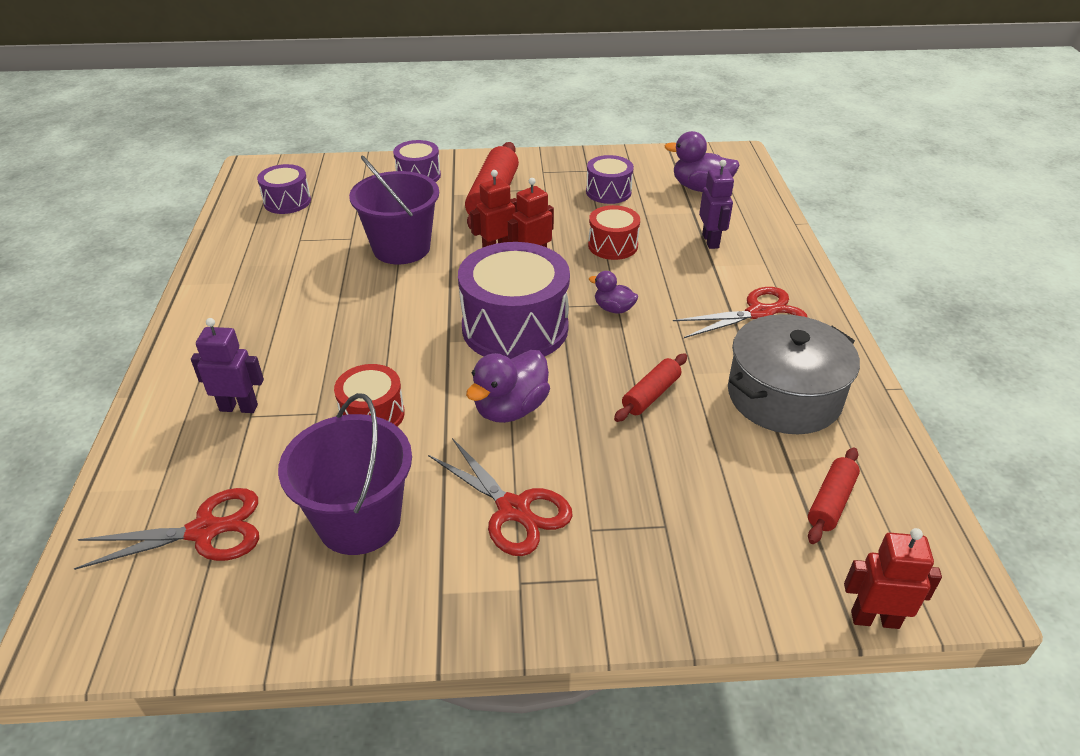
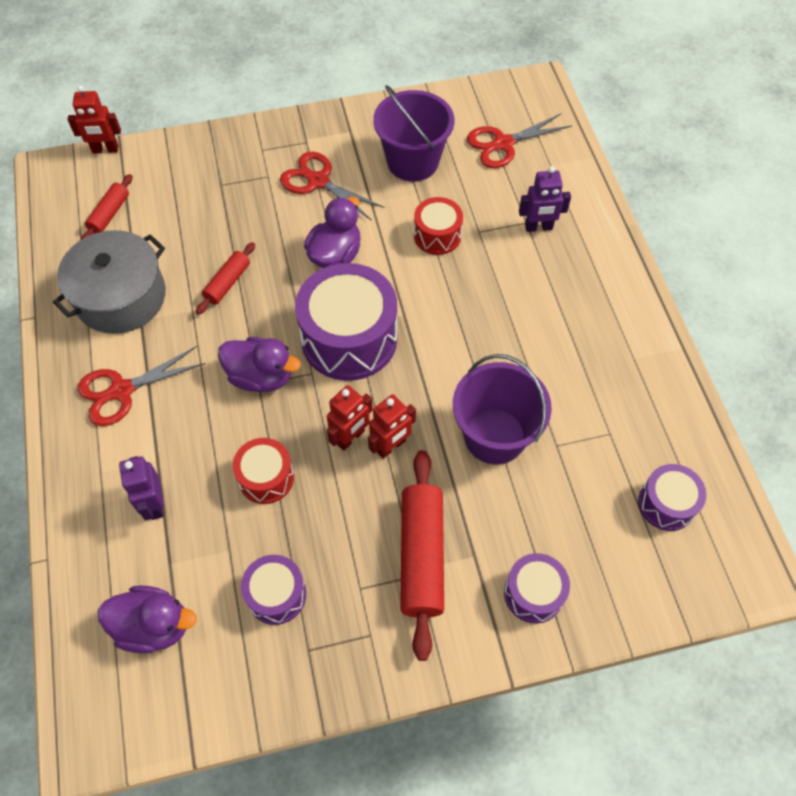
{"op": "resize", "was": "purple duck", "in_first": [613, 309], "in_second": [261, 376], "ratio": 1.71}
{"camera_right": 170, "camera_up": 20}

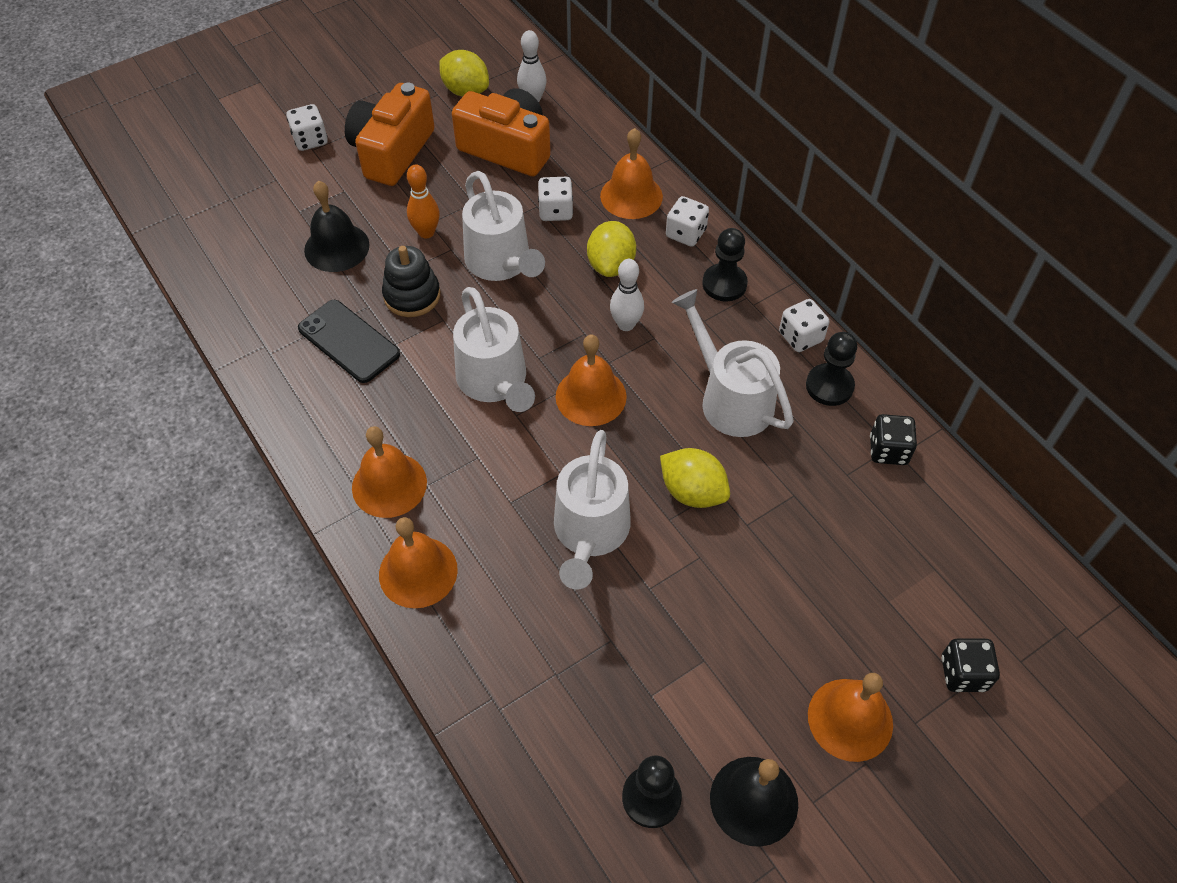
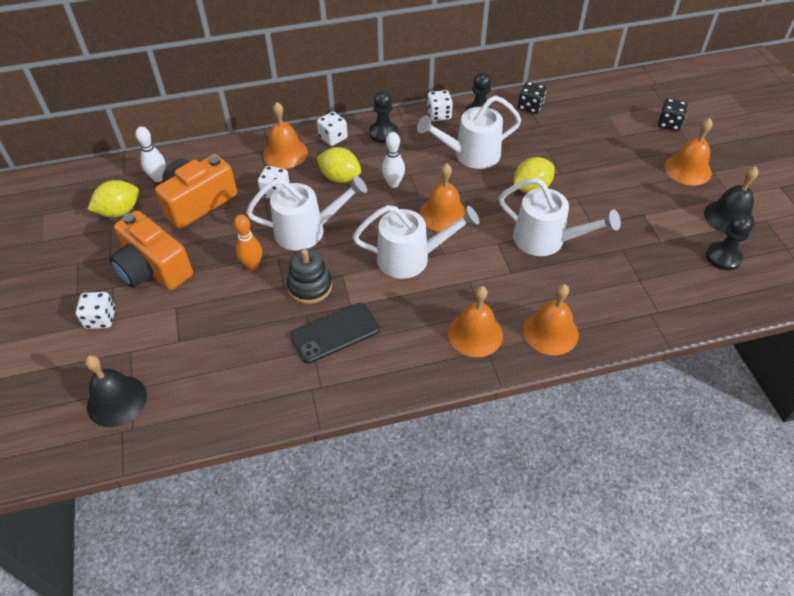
{"op": "move", "was": "black bell", "in_first": [337, 247], "in_second": [117, 400]}
{"camera_right": -70, "camera_up": -5}

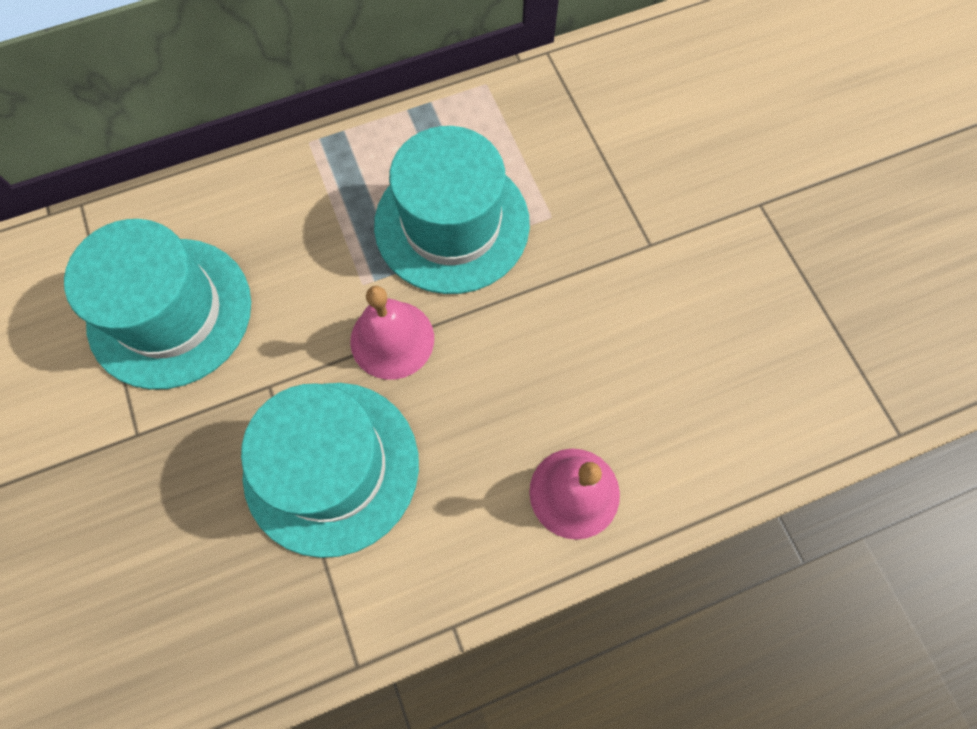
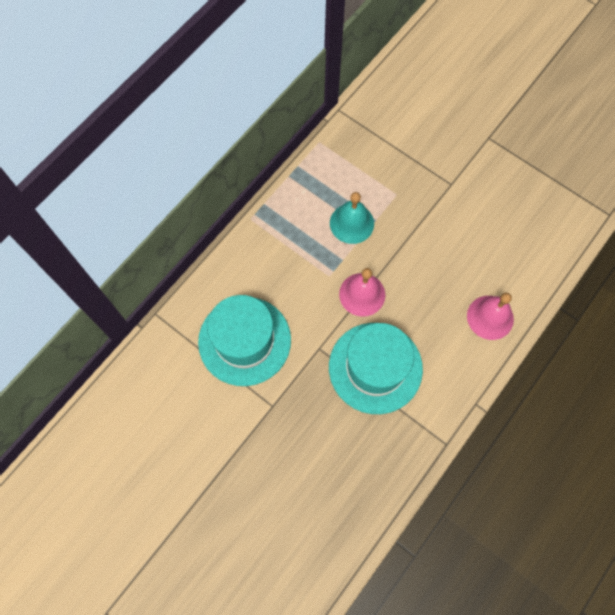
{"op": "replace", "was": "turquoise hat", "now": "turquoise bell", "in_first": [452, 224], "in_second": [351, 223]}
{"camera_right": -30, "camera_up": 0}

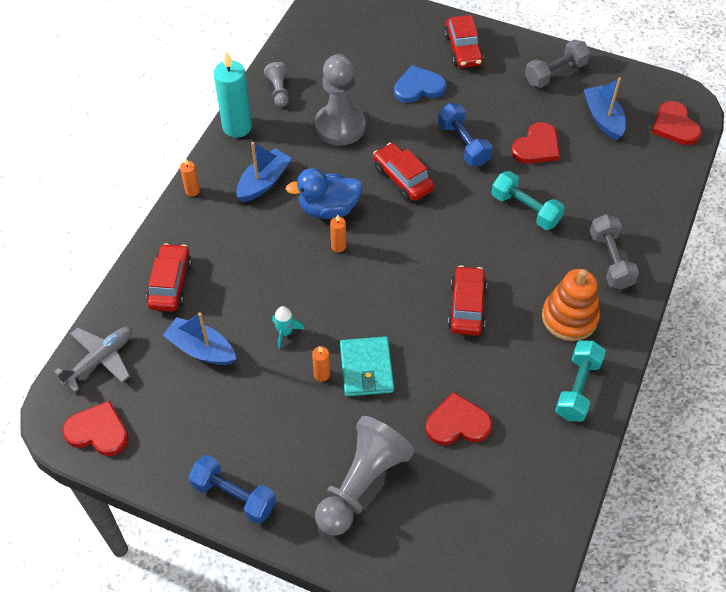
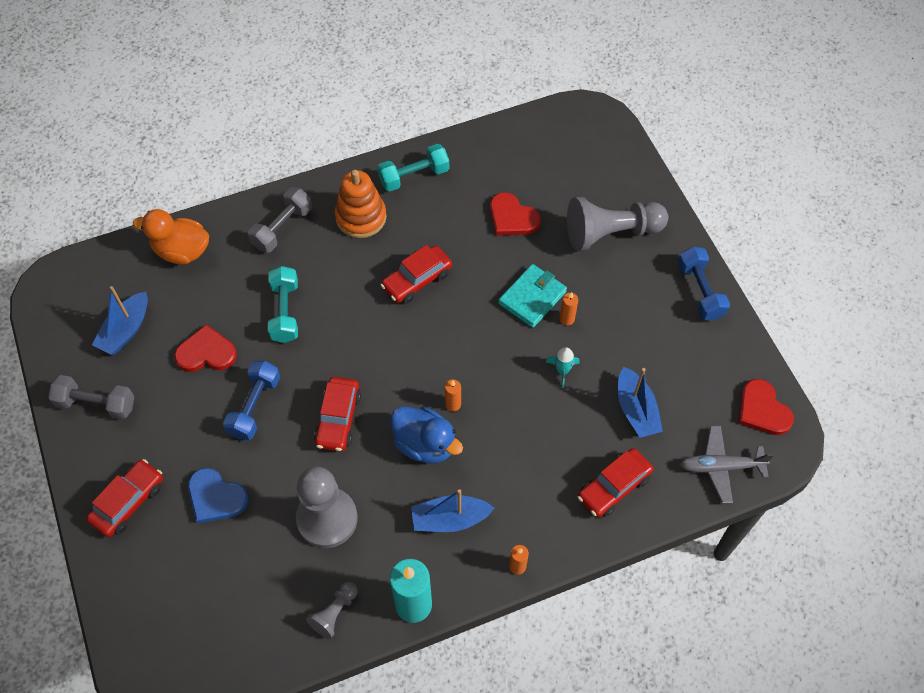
{"op": "delete", "was": "red heart", "in_first": [674, 126]}
{"op": "insert", "now": "orange duck", "in_second": [182, 251]}
{"camera_right": -135, "camera_up": 5}

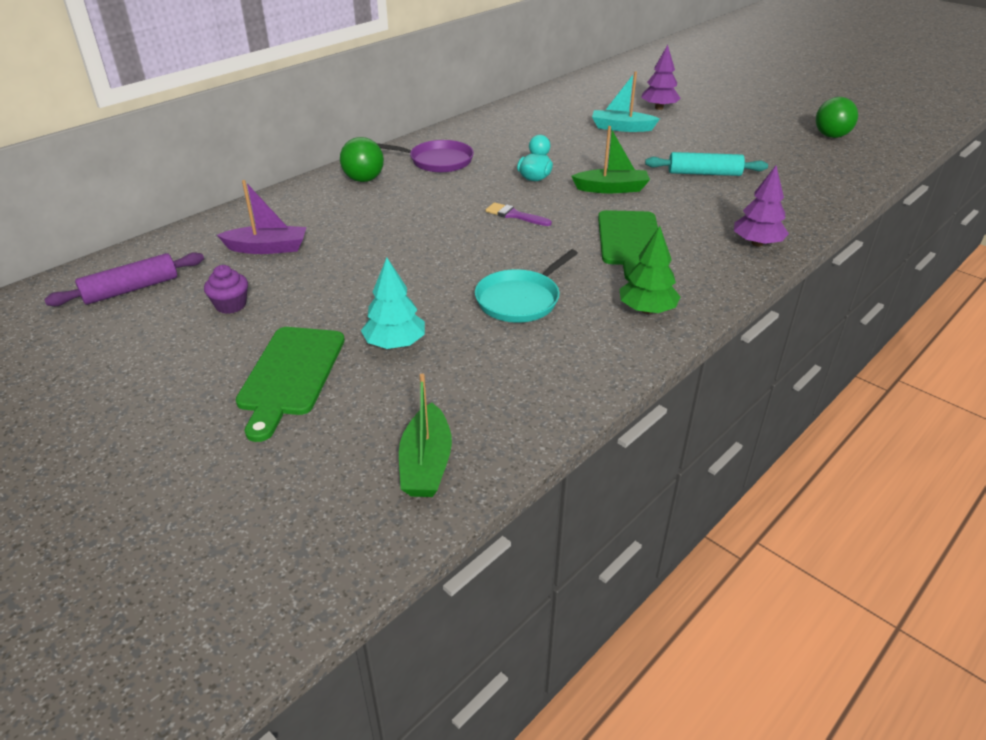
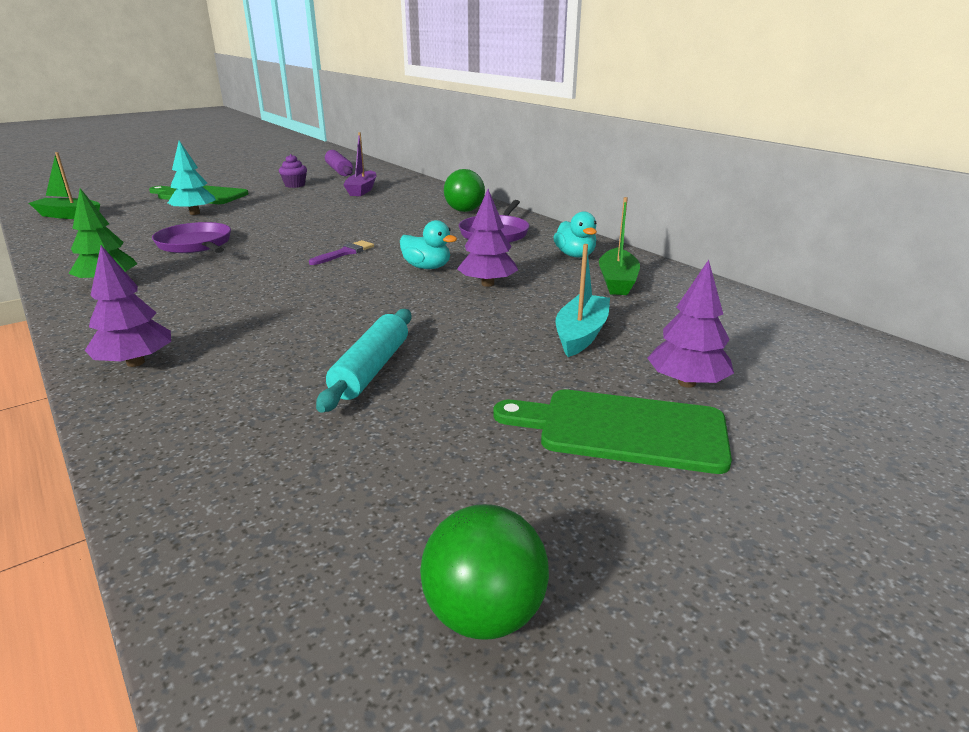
{"op": "recolor", "was": "turquoise pan", "now": "purple pan", "in_first": [520, 299], "in_second": [196, 244]}
{"op": "move", "was": "green boat", "in_first": [611, 189], "in_second": [617, 281]}
{"op": "move", "was": "green cutting board", "in_first": [629, 241], "in_second": [623, 430]}
{"op": "insert", "now": "purple tree", "in_second": [487, 284]}
{"op": "insert", "now": "turquoise duck", "in_second": [575, 255]}
{"camera_right": 100, "camera_up": -10}

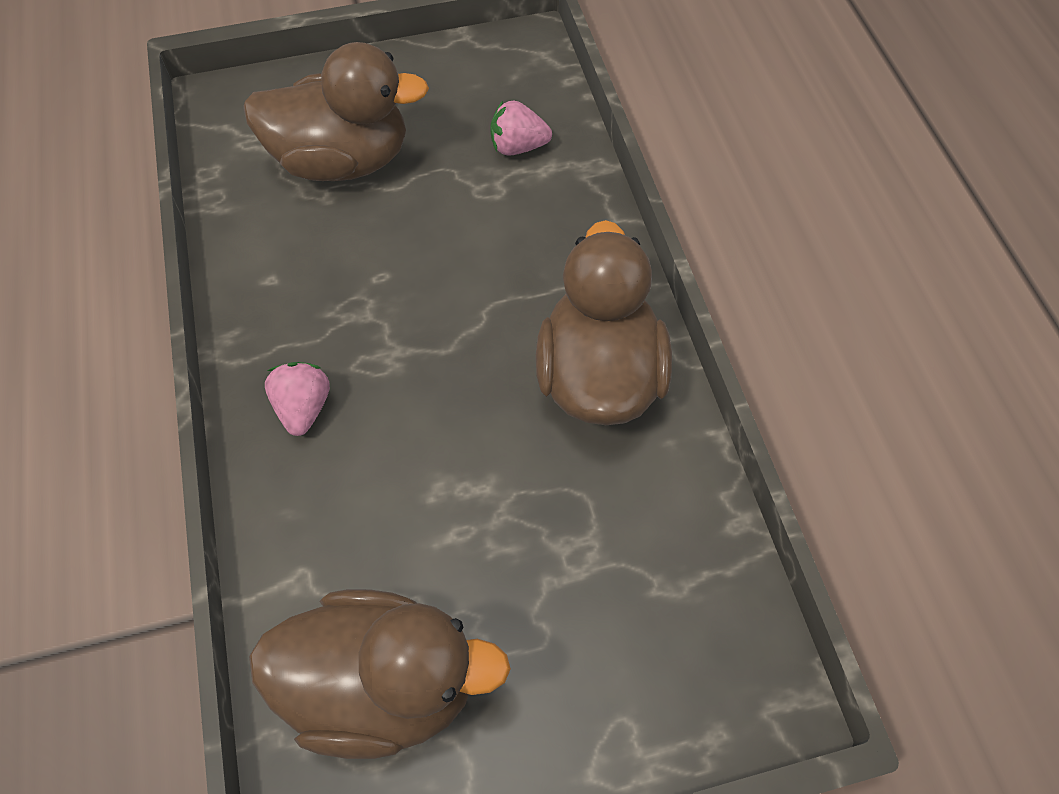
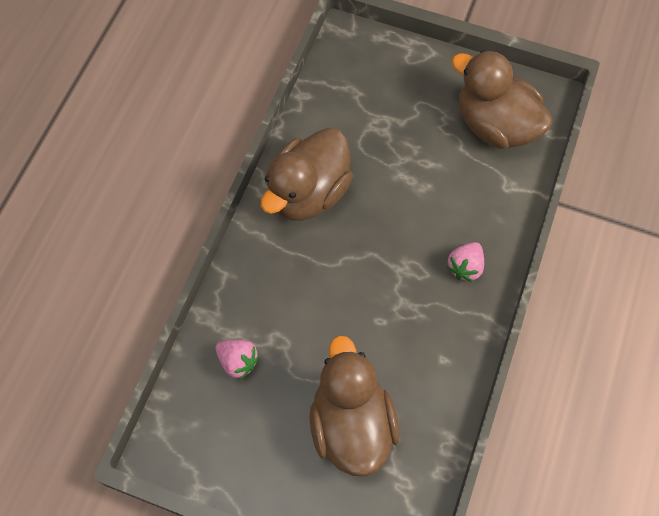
{"op": "rotate", "was": "brown duck", "in_first": [343, 160], "in_second": [351, 424], "clockwise": 45}
{"camera_right": -145, "camera_up": 5}

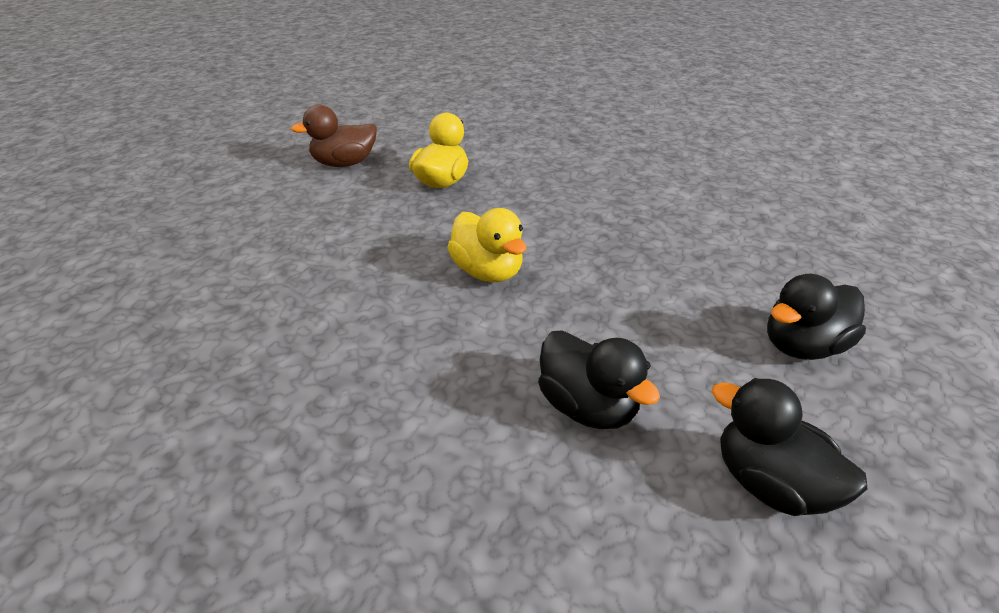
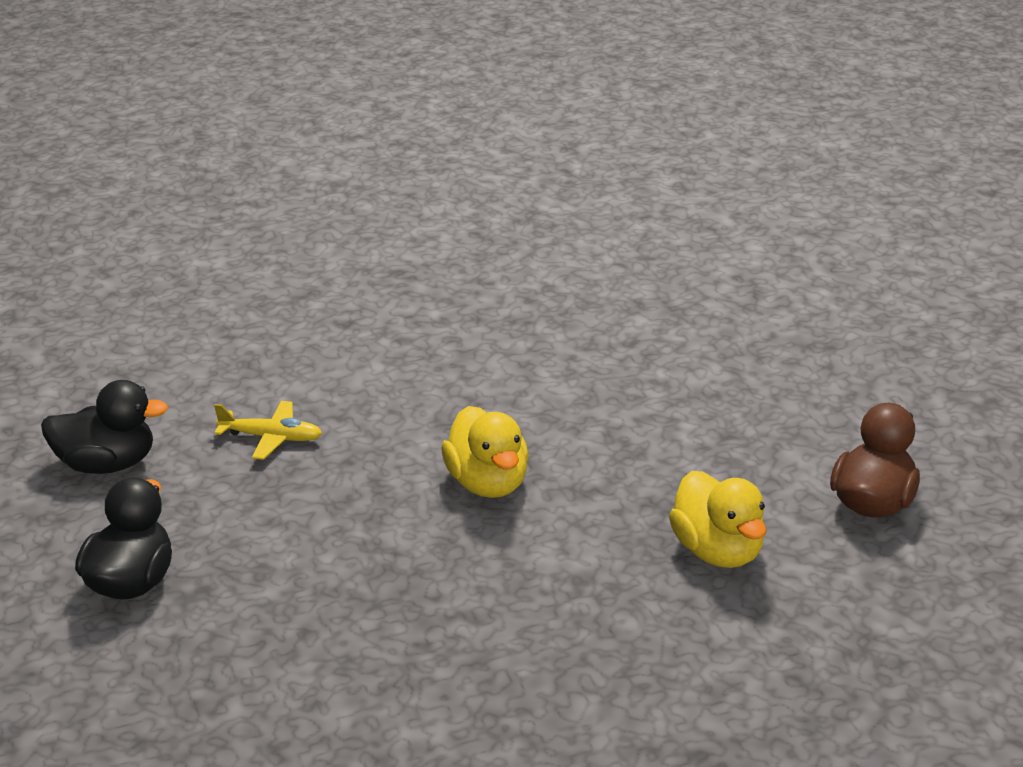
{"op": "rotate", "was": "yellow duck", "in_first": [487, 272], "in_second": [488, 483], "clockwise": -120}
{"op": "replace", "was": "black duck", "now": "yellow plane", "in_first": [587, 407], "in_second": [271, 438]}
{"camera_right": 135, "camera_up": -5}

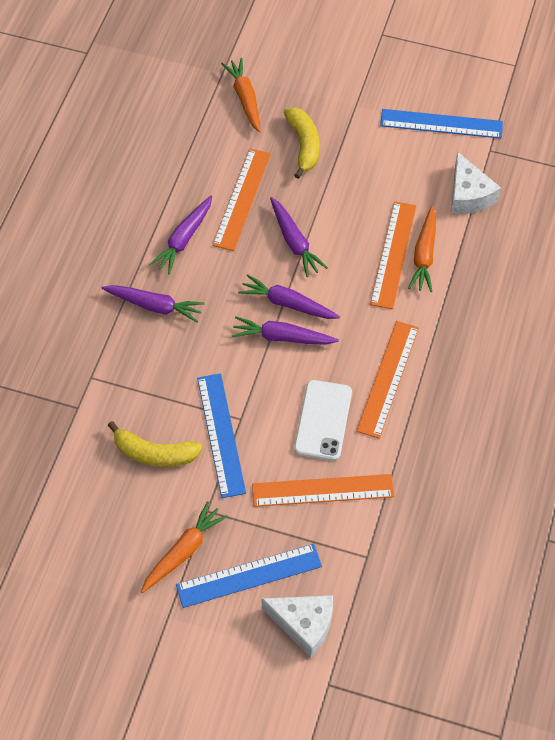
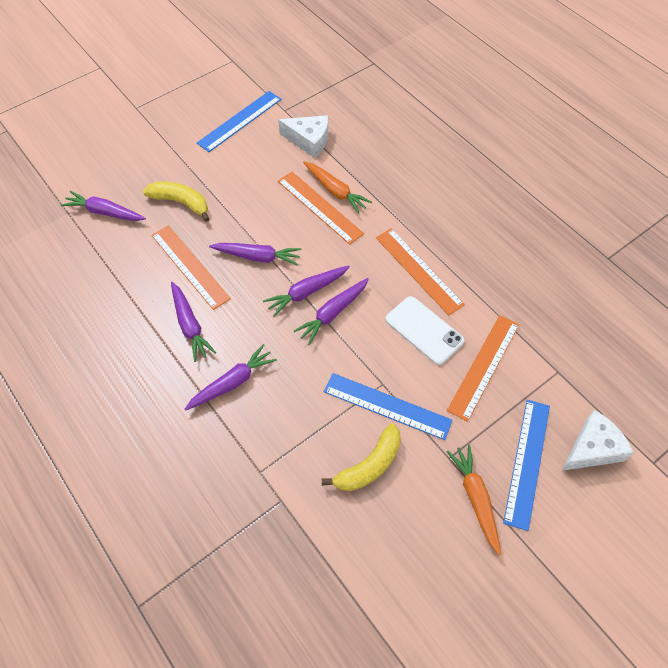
{"op": "recolor", "was": "orange carrot", "now": "purple carrot", "in_first": [245, 99], "in_second": [105, 212]}
{"camera_right": -55, "camera_up": 0}

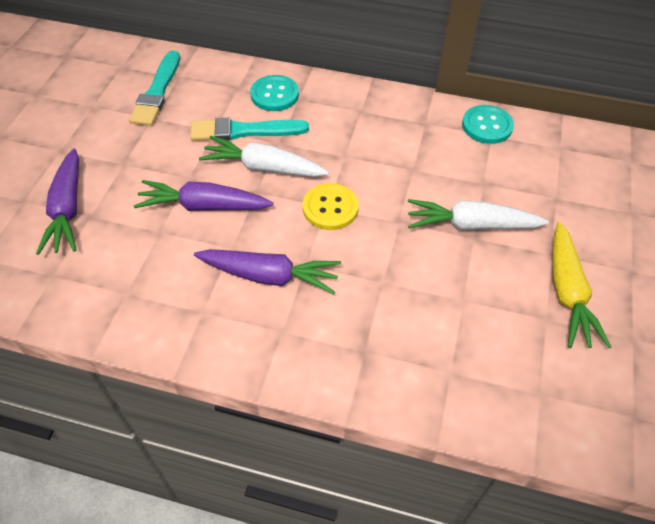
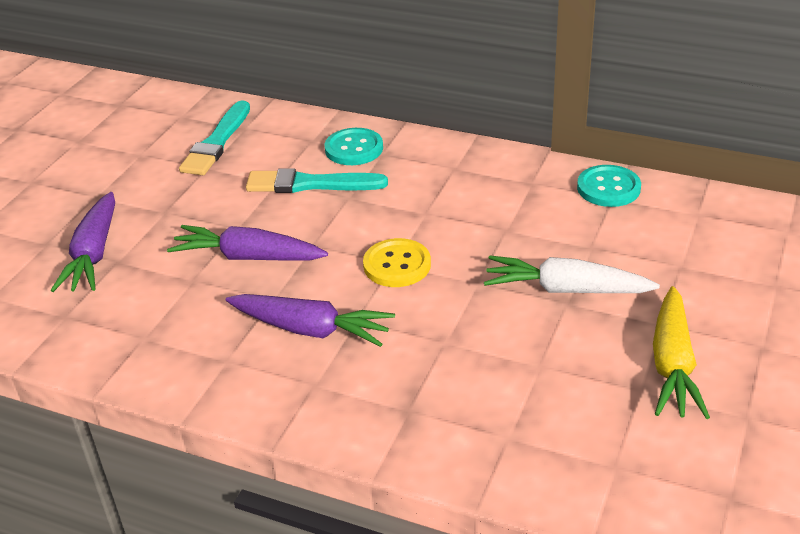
{"op": "delete", "was": "white carrot", "in_first": [263, 167]}
{"camera_right": 10, "camera_up": -15}

